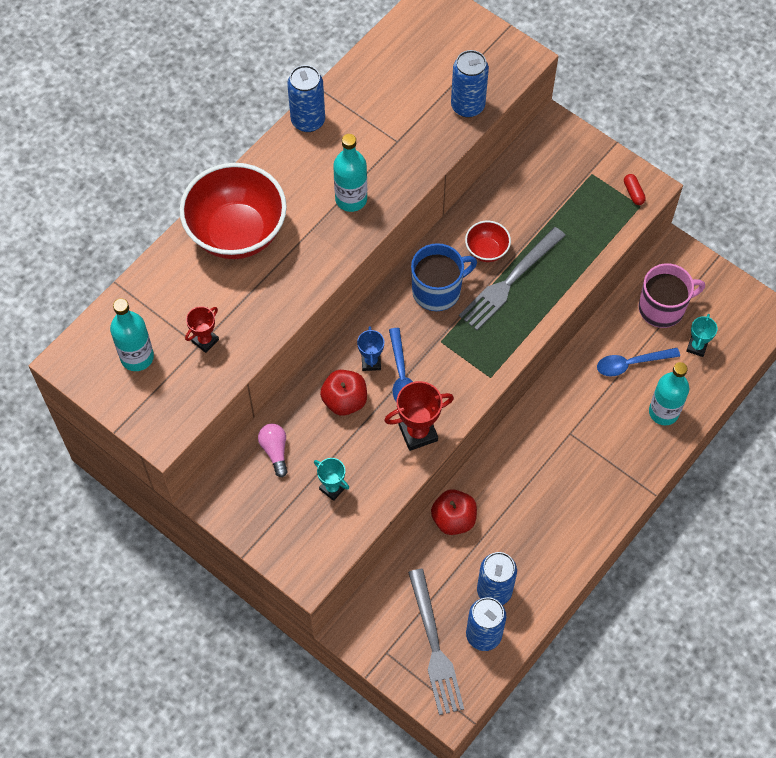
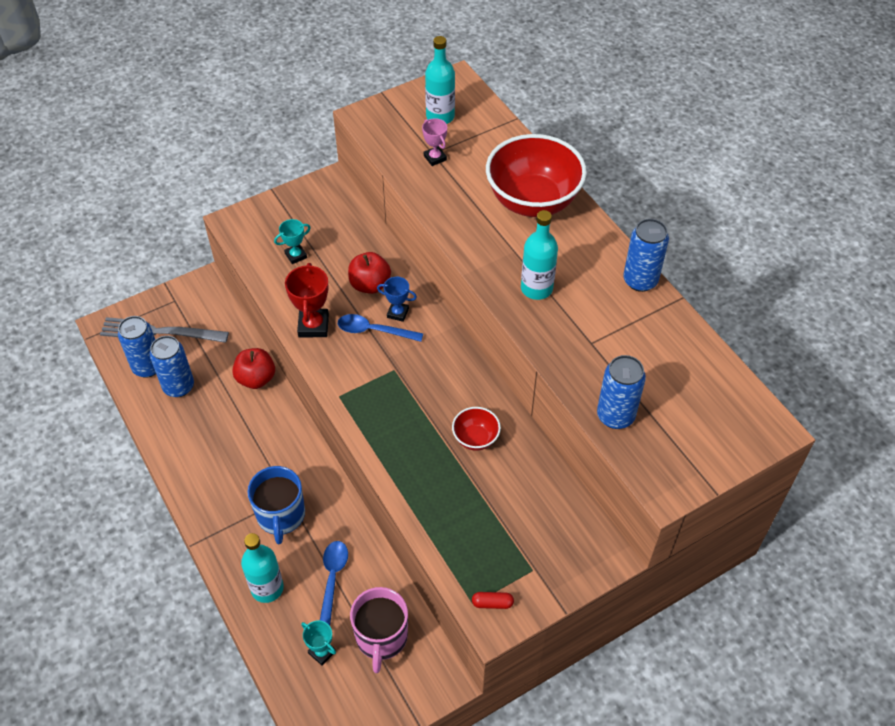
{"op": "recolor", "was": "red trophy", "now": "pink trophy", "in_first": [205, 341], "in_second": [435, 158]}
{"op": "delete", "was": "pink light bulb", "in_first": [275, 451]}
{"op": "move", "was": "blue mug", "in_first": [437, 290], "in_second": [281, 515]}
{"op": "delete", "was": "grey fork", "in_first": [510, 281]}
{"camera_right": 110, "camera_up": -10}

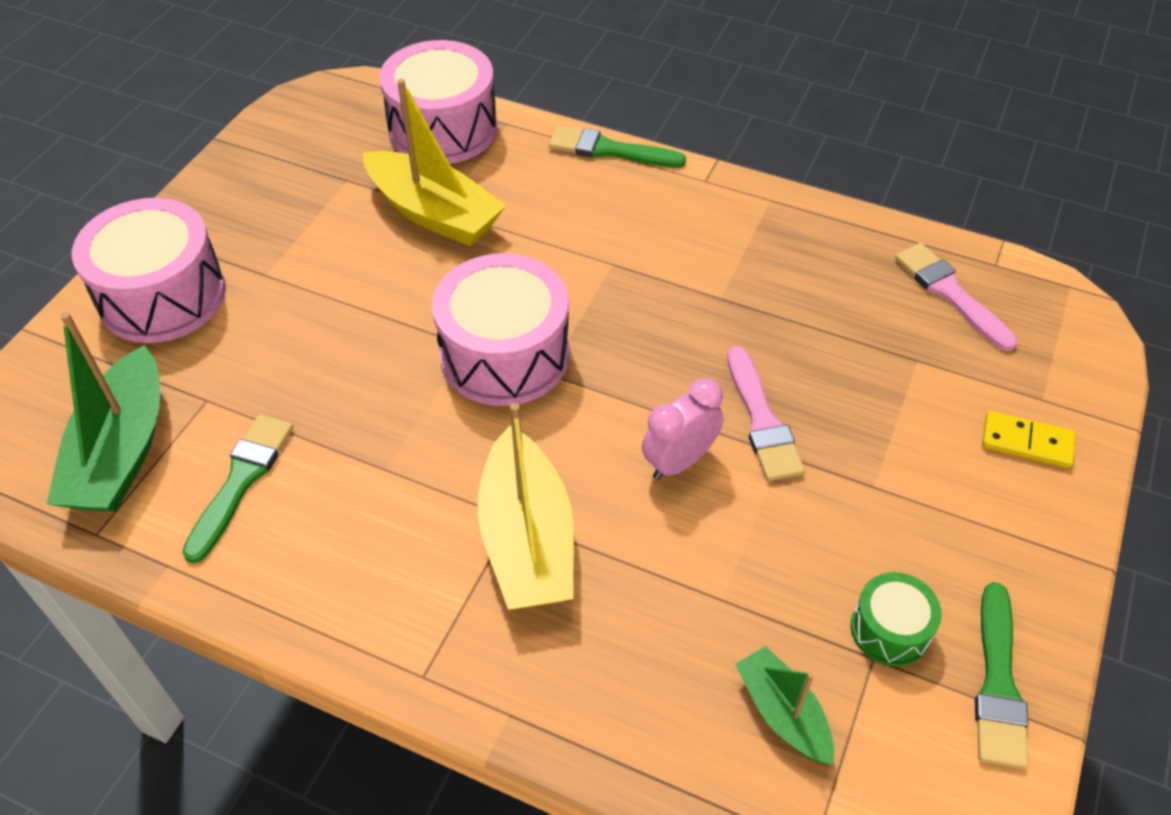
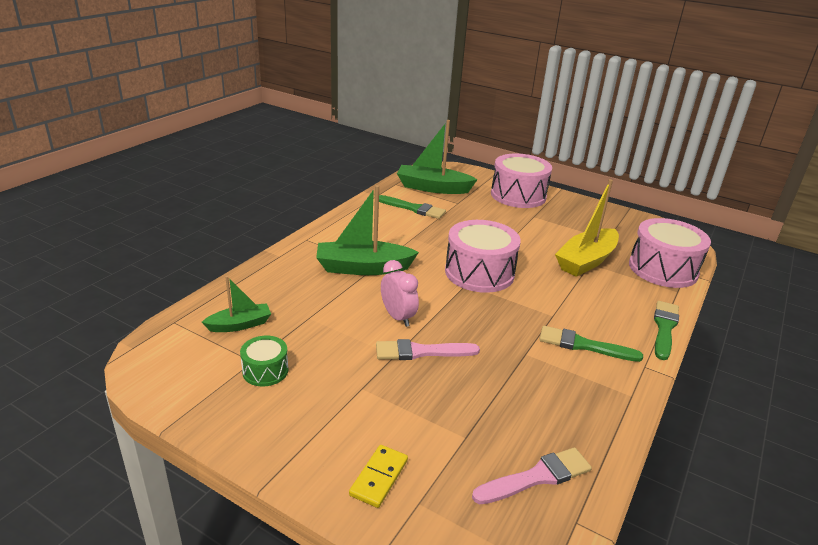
{"op": "recolor", "was": "yellow boat", "now": "green boat", "in_first": [527, 540], "in_second": [363, 268]}
{"op": "move", "was": "green brush", "in_first": [997, 682], "in_second": [584, 345]}
{"camera_right": 95, "camera_up": -20}

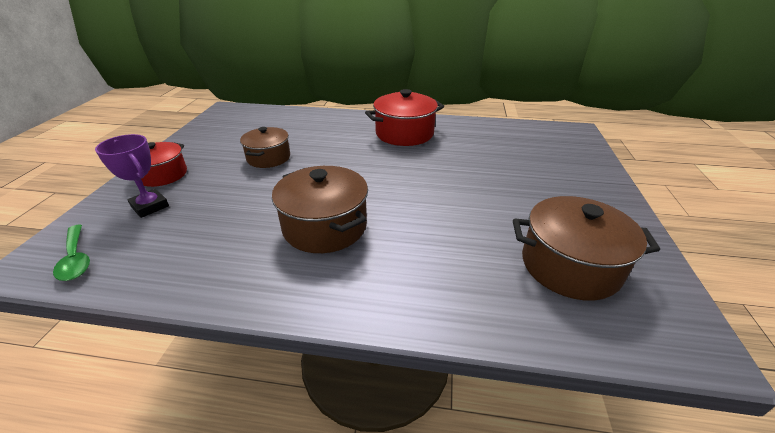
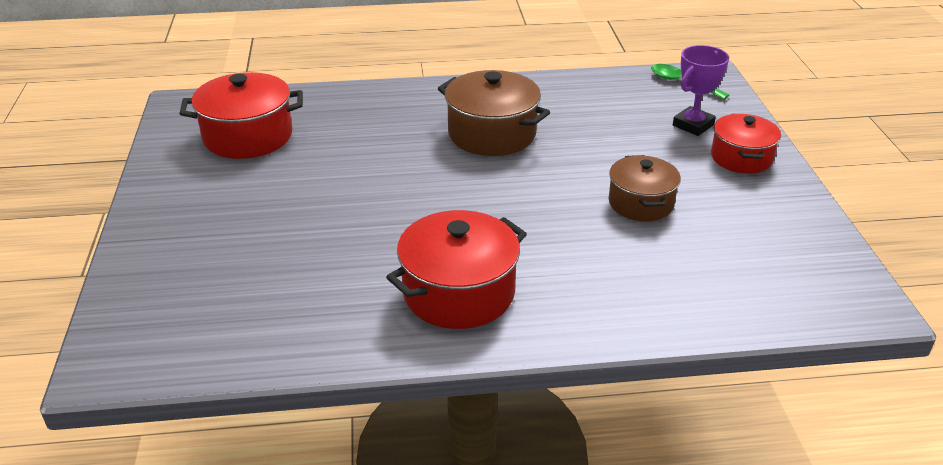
{"op": "rotate", "was": "purple trophy", "in_first": [150, 206], "in_second": [693, 125], "clockwise": -75}
{"op": "recolor", "was": "brown pot", "now": "red pot", "in_first": [570, 266], "in_second": [248, 136]}
{"camera_right": 165, "camera_up": 0}

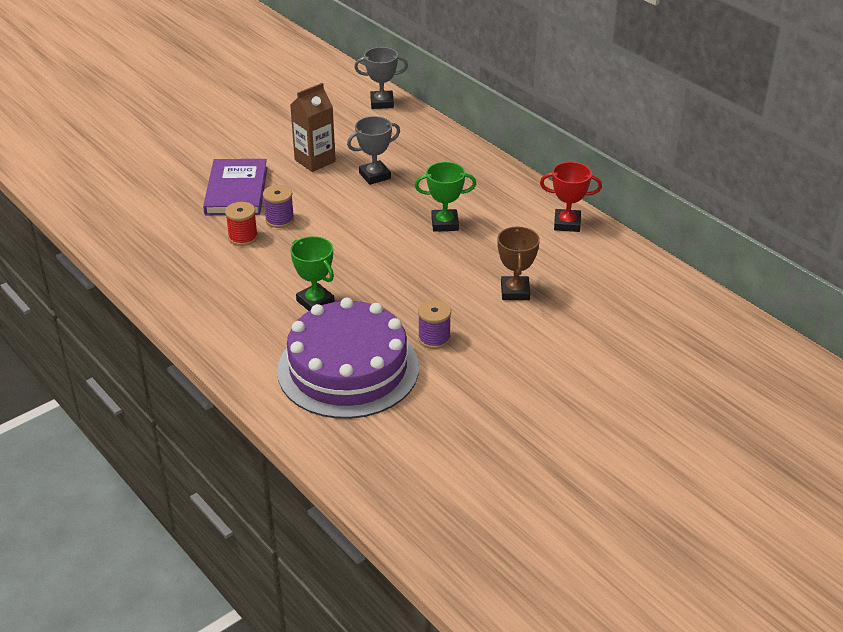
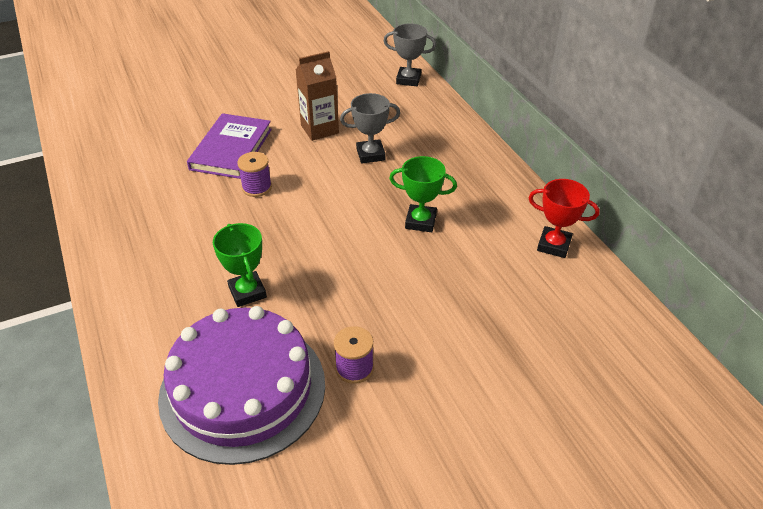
{"op": "delete", "was": "red spool", "in_first": [243, 237]}
{"op": "delete", "was": "brown trophy", "in_first": [515, 291]}
{"camera_right": 15, "camera_up": 5}

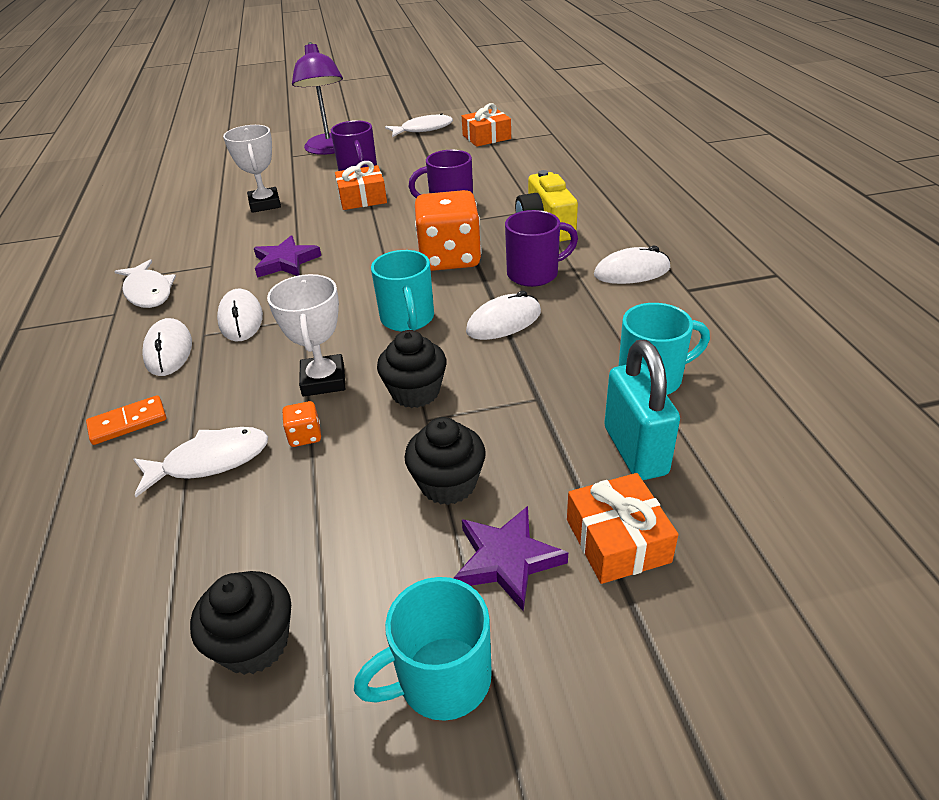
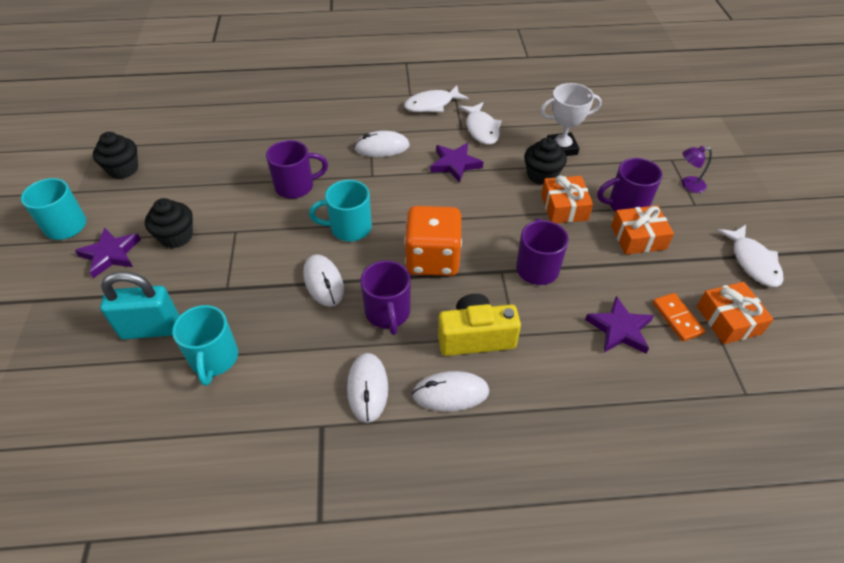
{"op": "move", "was": "orange domino", "in_first": [128, 423], "in_second": [677, 318]}
{"op": "move", "was": "white fish", "in_first": [210, 461], "in_second": [481, 129]}
{"op": "move", "was": "white mouse", "in_first": [169, 351], "in_second": [450, 393]}
{"op": "replace", "was": "white trophy", "now": "purple mug", "in_first": [323, 380], "in_second": [296, 186]}
{"op": "delete", "was": "orange dice", "in_first": [305, 436]}
{"op": "resize", "was": "purple lamp", "in_first": [330, 149], "in_second": [688, 185], "ratio": 0.46}
{"op": "move", "was": "black cupcake", "in_first": [415, 392], "in_second": [542, 175]}
{"op": "move", "was": "orange gift", "in_first": [617, 540], "in_second": [638, 237]}
{"op": "insert", "now": "purple star", "in_second": [619, 329]}
{"camera_right": 95, "camera_up": 10}

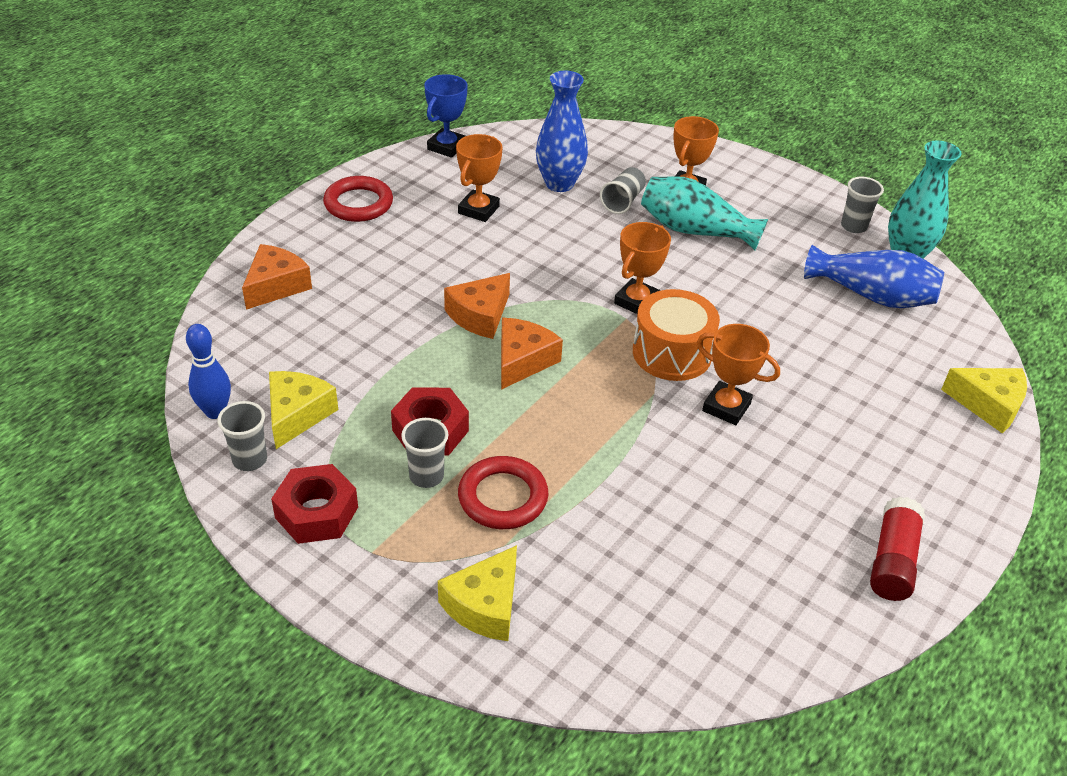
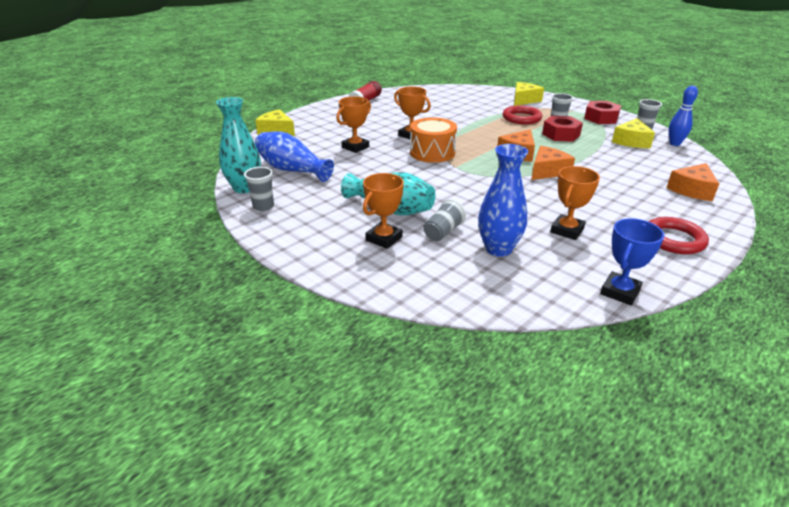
{"op": "move", "was": "orange trophy", "in_first": [636, 301], "in_second": [355, 147]}
{"camera_right": -170, "camera_up": -10}

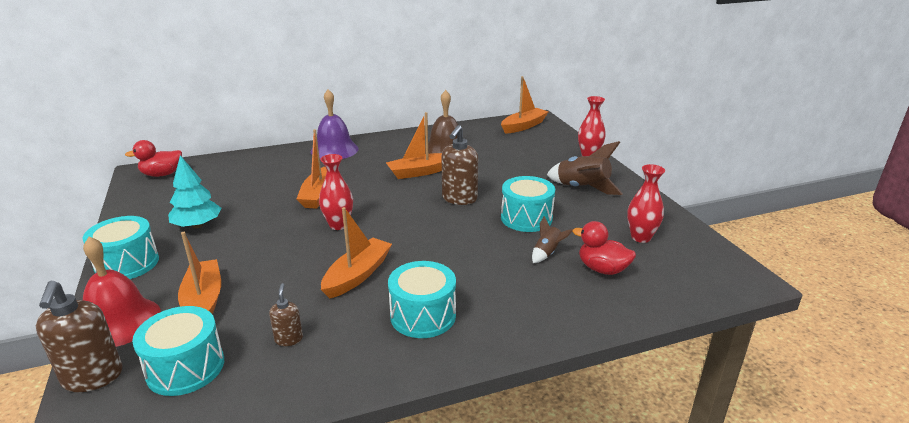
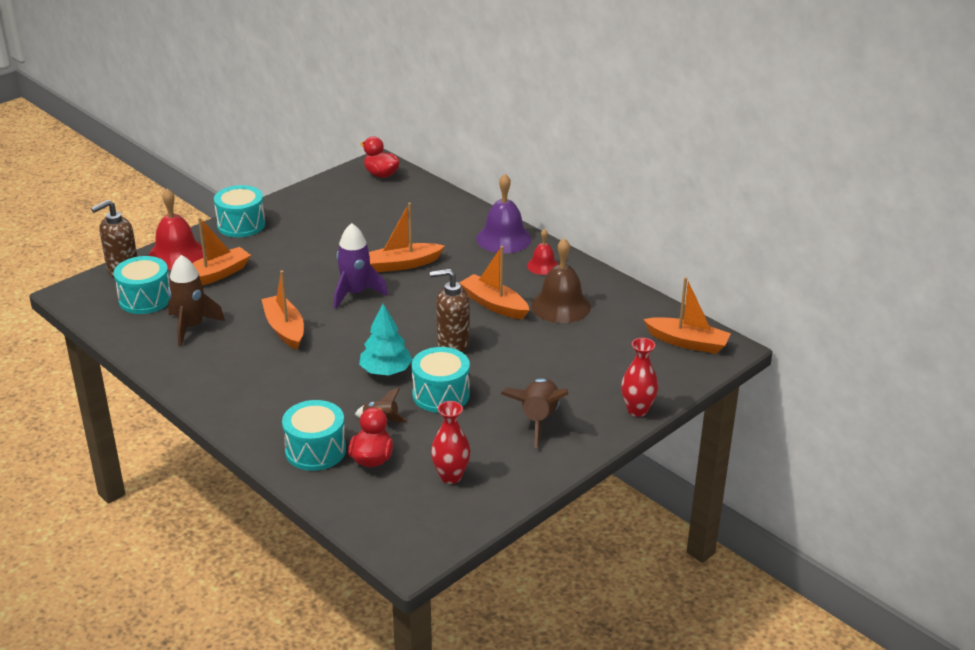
{"op": "move", "was": "turquoise tree", "in_first": [197, 225], "in_second": [386, 371]}
{"op": "replace", "was": "brown soap dispenser", "now": "brown rocket", "in_first": [289, 339], "in_second": [191, 327]}
{"op": "replace", "was": "red vase", "now": "purple rocket", "in_first": [338, 225], "in_second": [355, 293]}
{"op": "rotate", "was": "orange boat", "in_first": [357, 275], "in_second": [285, 329], "clockwise": -120}
{"op": "move", "was": "turquoise drum", "in_first": [423, 315], "in_second": [315, 450]}
{"op": "insert", "now": "red bell", "in_second": [543, 266]}
{"camera_right": 65, "camera_up": 5}

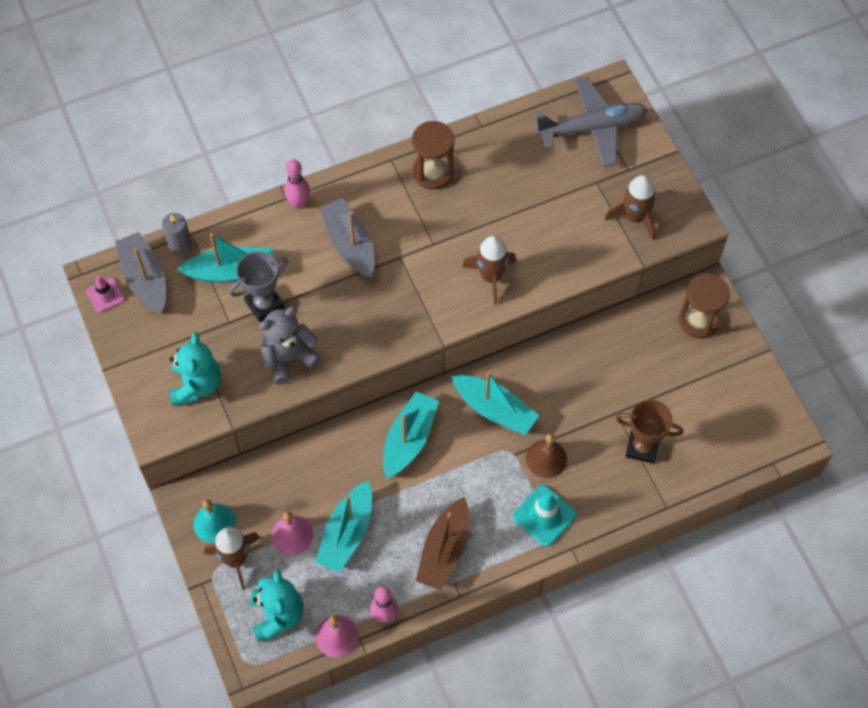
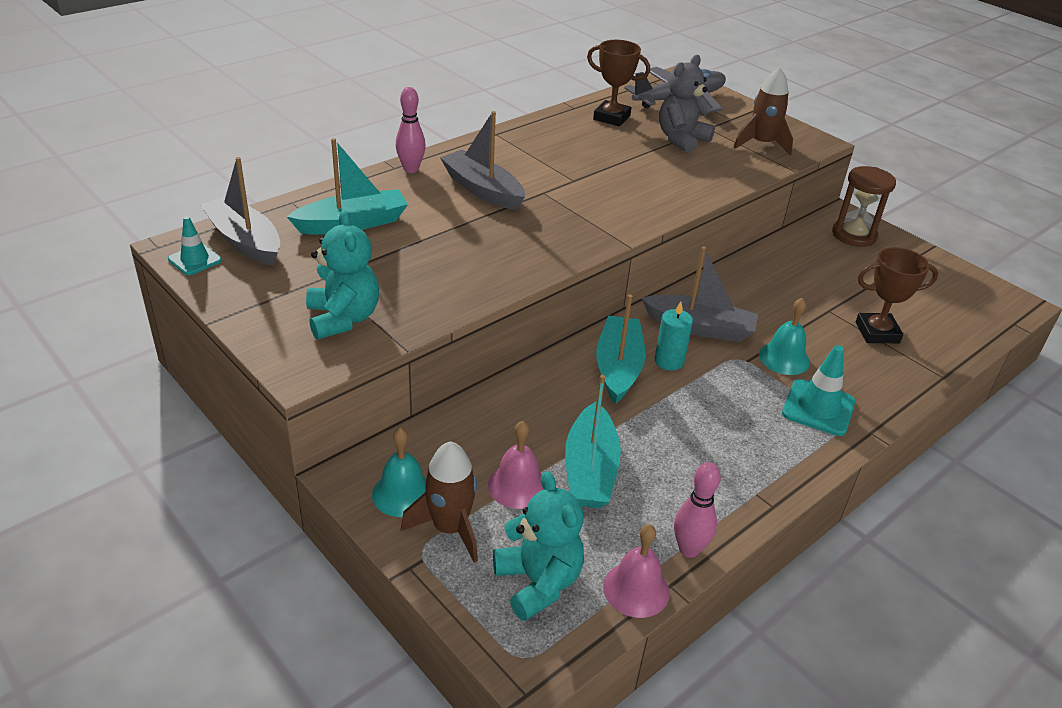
{"op": "recolor", "was": "pink traffic cone", "now": "turquoise traffic cone", "in_first": [105, 295], "in_second": [195, 260]}
{"op": "delete", "was": "grey candle", "in_first": [180, 244]}
{"op": "delete", "was": "grey trophy", "in_first": [264, 304]}
{"op": "move", "was": "grey teddy bear", "in_first": [289, 358], "in_second": [681, 139]}
{"op": "delete", "was": "brown hourglass", "in_first": [433, 172]}
{"op": "delete", "was": "brown boat", "in_first": [444, 550]}
{"op": "recolor", "was": "turquoise boat", "now": "grey boat", "in_first": [494, 409], "in_second": [699, 328]}
{"op": "delete", "was": "brown rocket", "in_first": [491, 277]}
{"op": "recolor", "was": "brown bell", "now": "turquoise bell", "in_first": [546, 458], "in_second": [784, 358]}
{"op": "insert", "now": "brown trophy", "in_second": [611, 117]}
{"op": "insert", "now": "turquoise candle", "in_second": [669, 361]}
{"camera_right": -20, "camera_up": -25}

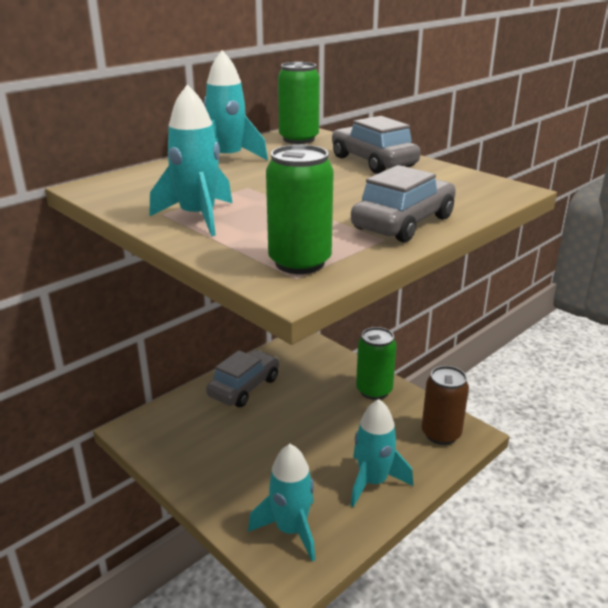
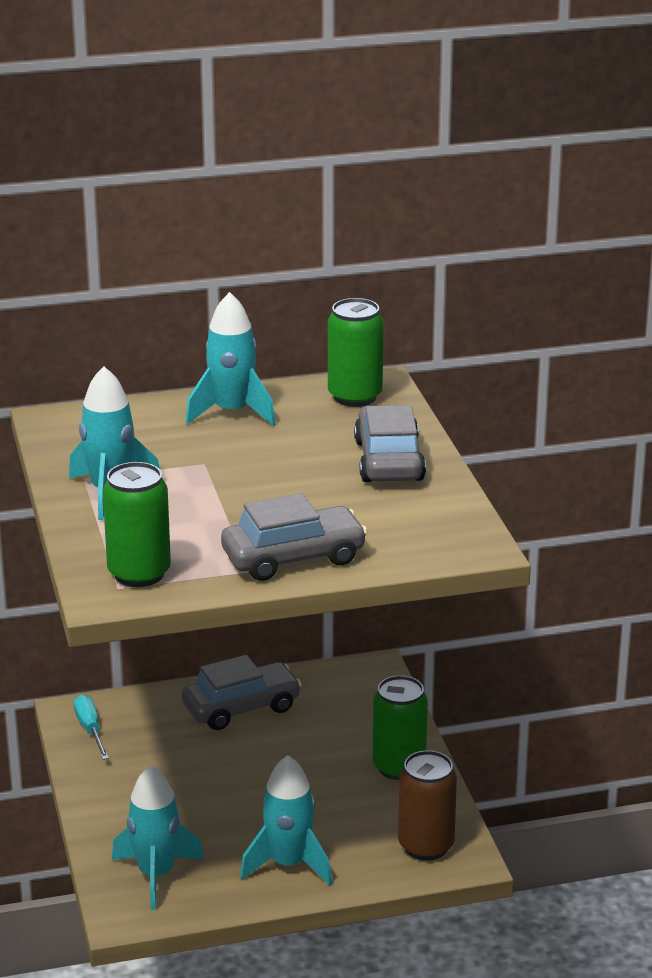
{"op": "insert", "now": "turquoise screwdriver", "in_second": [90, 729]}
{"camera_right": 30, "camera_up": 0}

